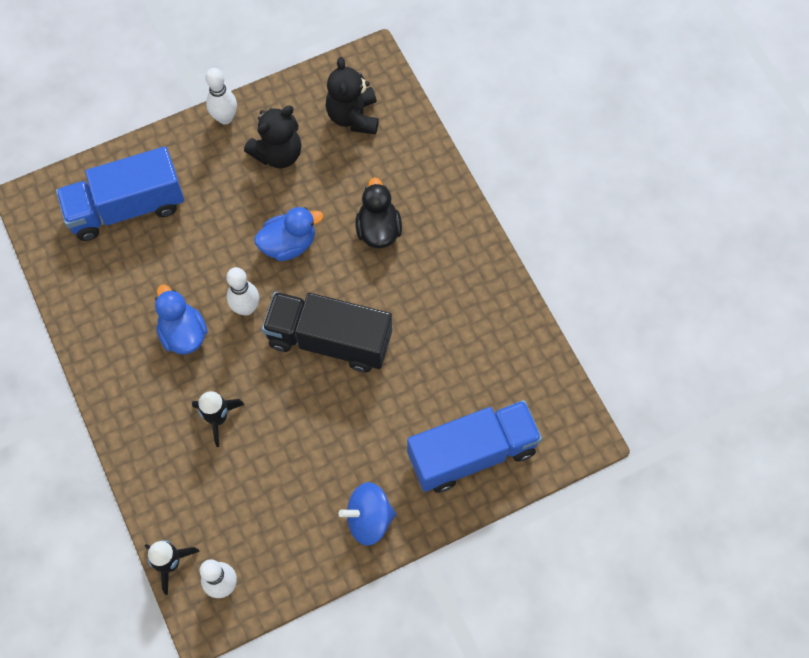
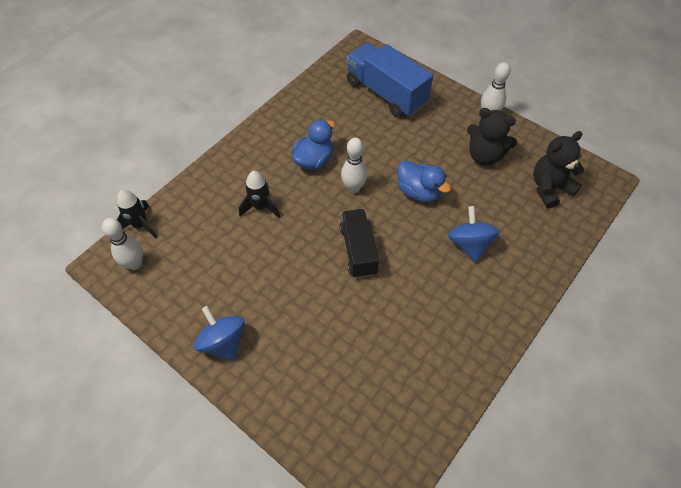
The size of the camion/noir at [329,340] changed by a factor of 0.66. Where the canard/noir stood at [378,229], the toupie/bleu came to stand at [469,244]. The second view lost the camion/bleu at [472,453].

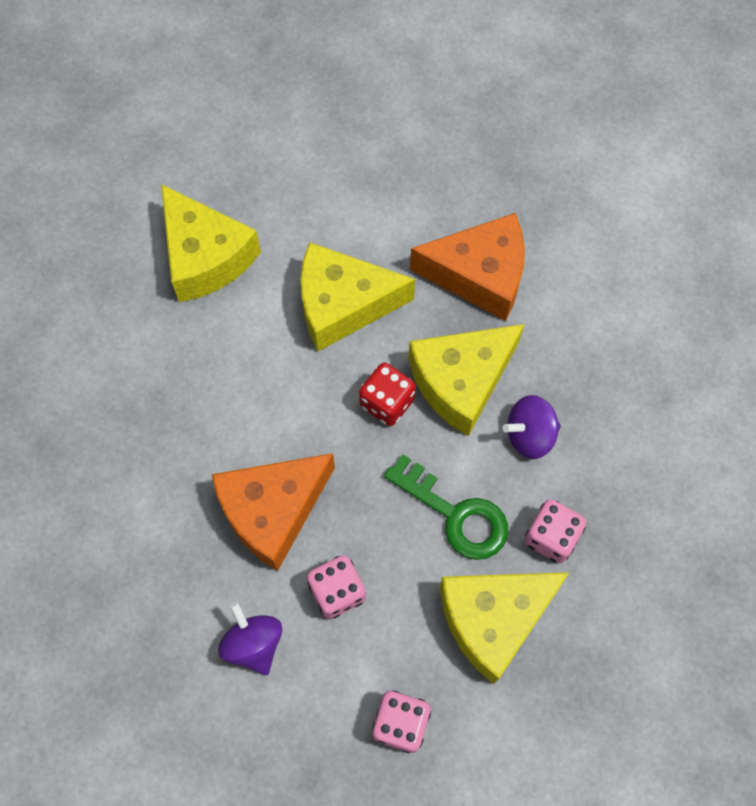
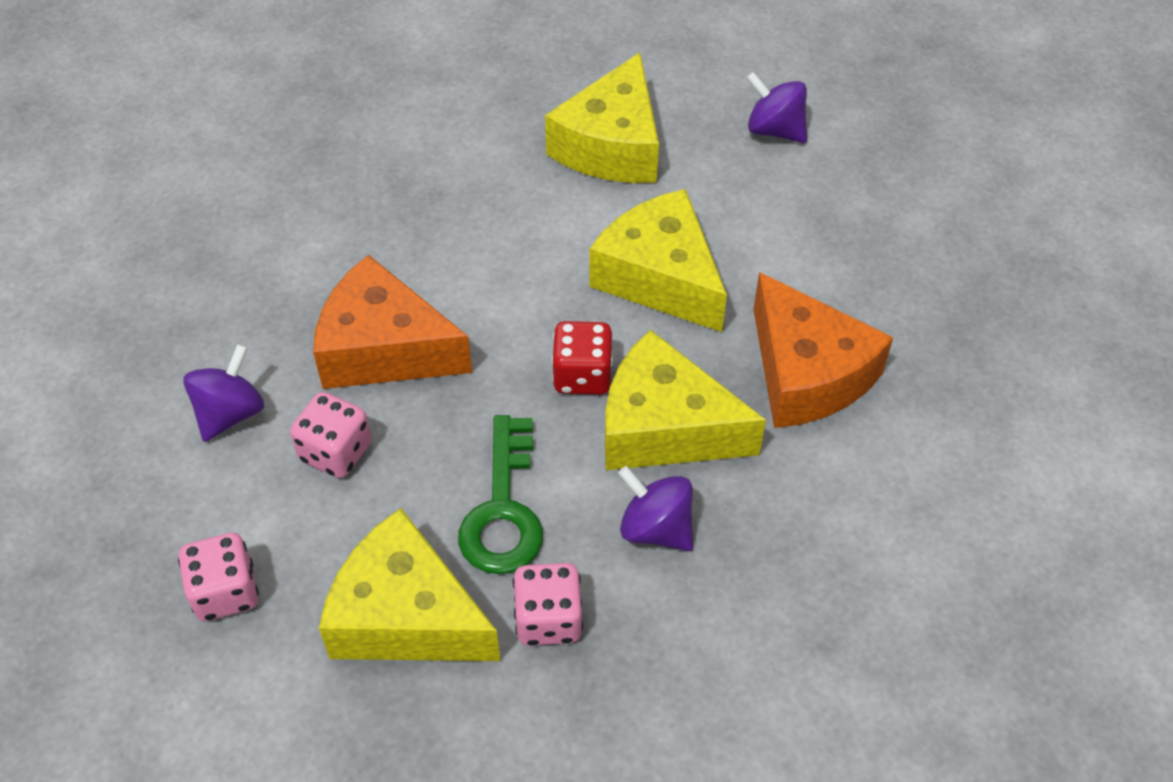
The second view gained the toupie/violet at [774,130].

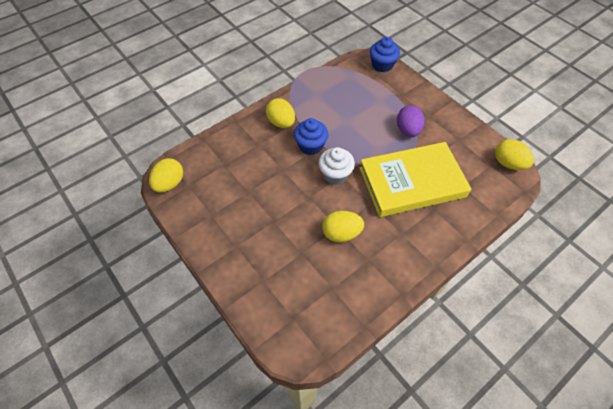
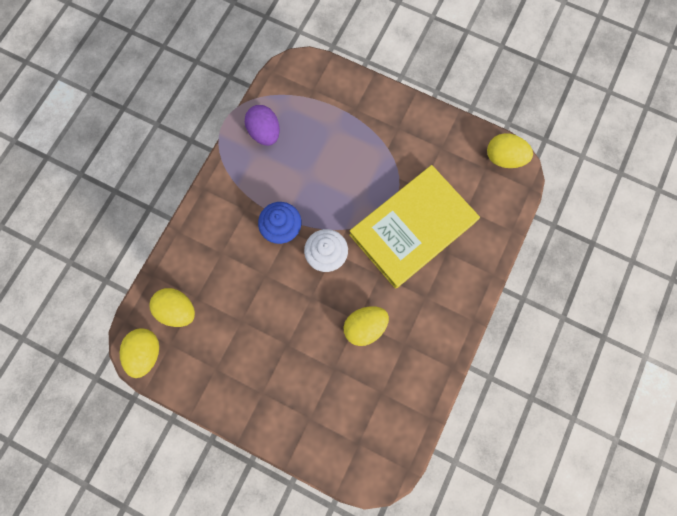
The œuf/jaune ended up elsewhere, having gone from [281,122] to [178,309]. The œuf/violet ended up elsewhere, having gone from [408,130] to [265,133]. The second view lost the muffin/bleu at [382,65].

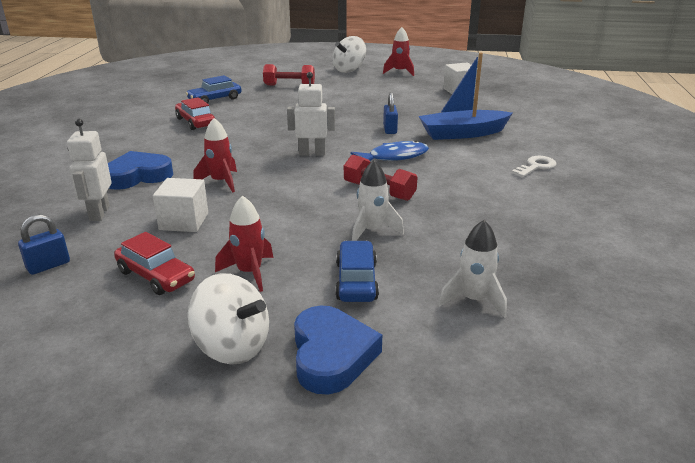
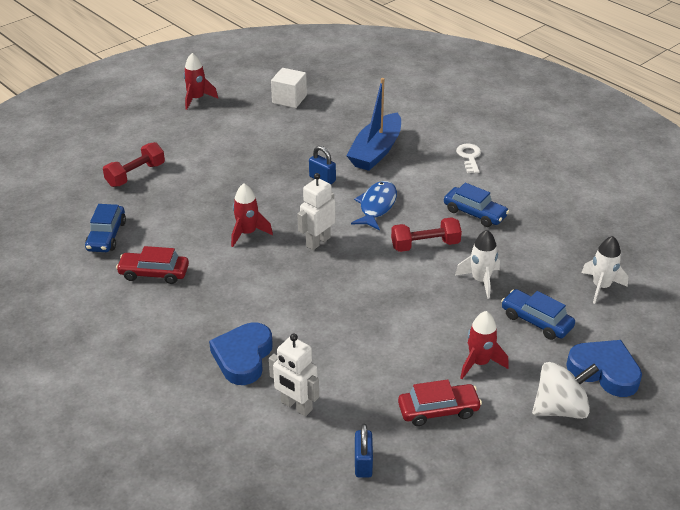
The fusée/rouge ended up elsewhere, having gone from [221,182] to [247,233]. The second view gained the voiture/bleu at [475,213]. The second view lost the cube/blanc at [184,221]. The second view lost the toupie/blanc at [349,70].

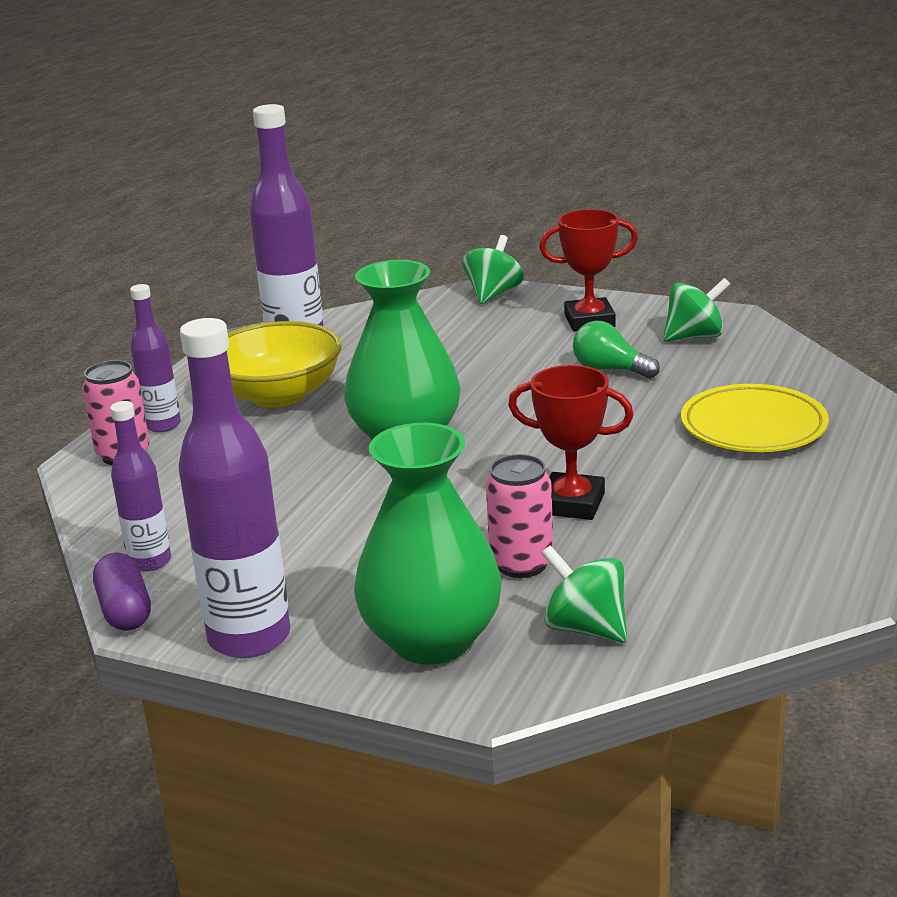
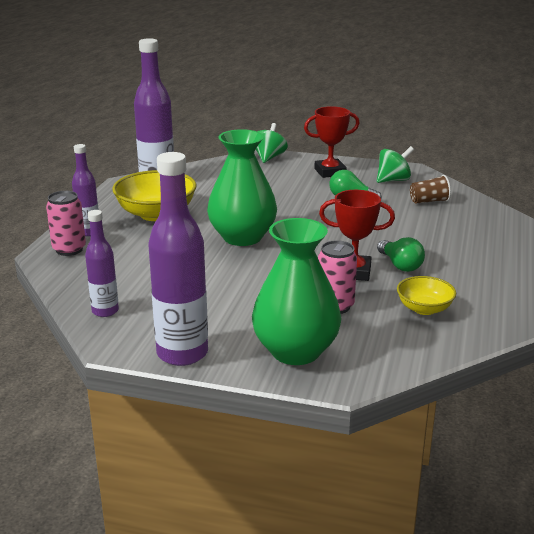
The second view gained the ampoule/vert at [400,265]. The second view gained the bol/jaune at [424,309]. The second view gained the gobelet/marron at [429,201]. The second view lost the gélule/violet at [125,610]. The second view lost the toupie/vert at [585,628]. The second view lost the assiette/jaune at [753,427].

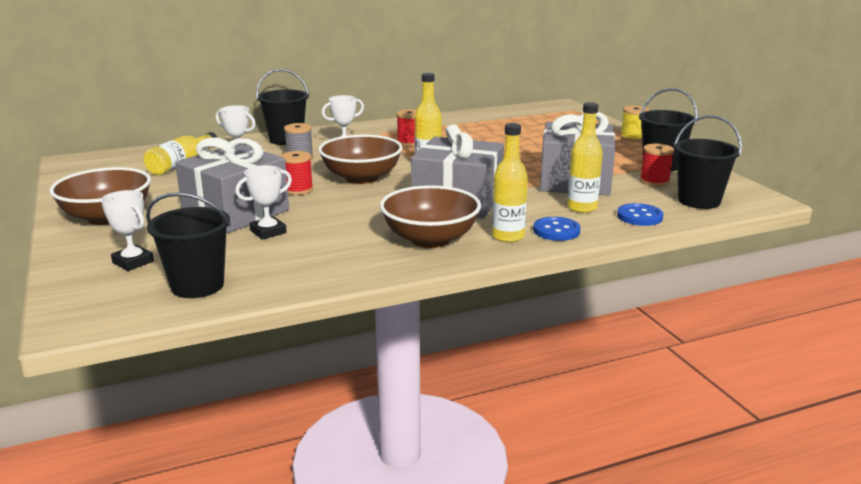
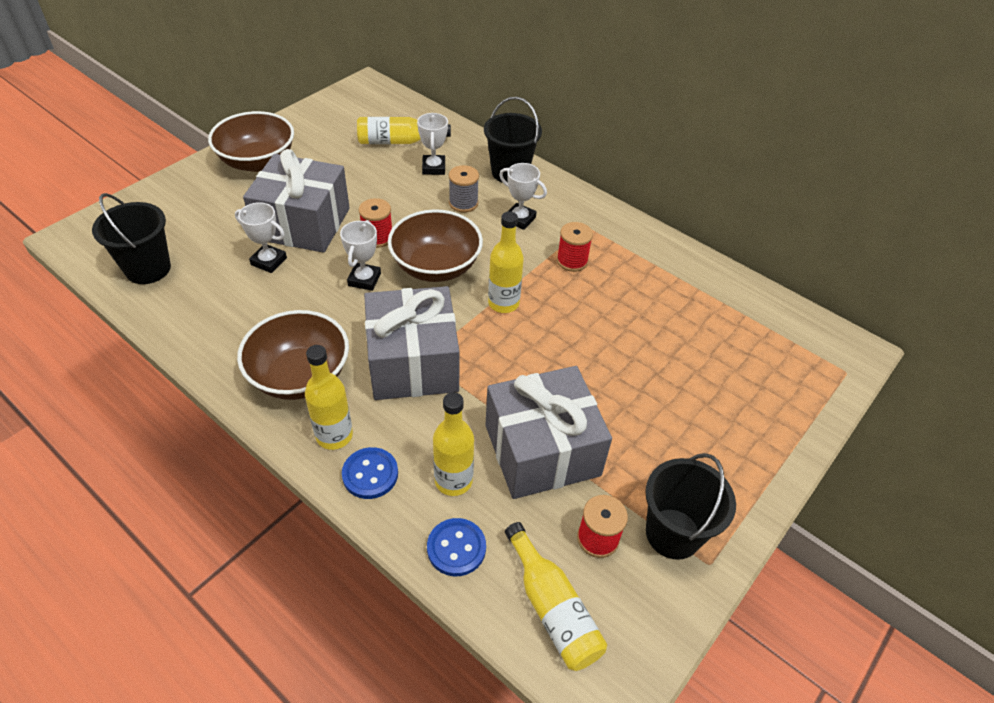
The trophée/blanc ended up elsewhere, having gone from [133,262] to [364,279]. Where the seau/noir stood at [699,201], the bouteille/jaune came to stand at [552,608]. The second view lost the bobine/jaune at [633,138].

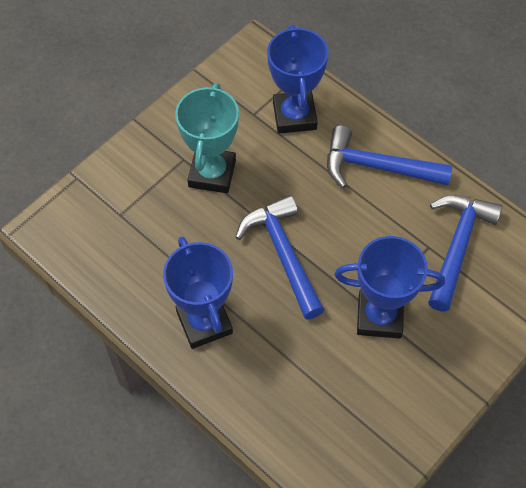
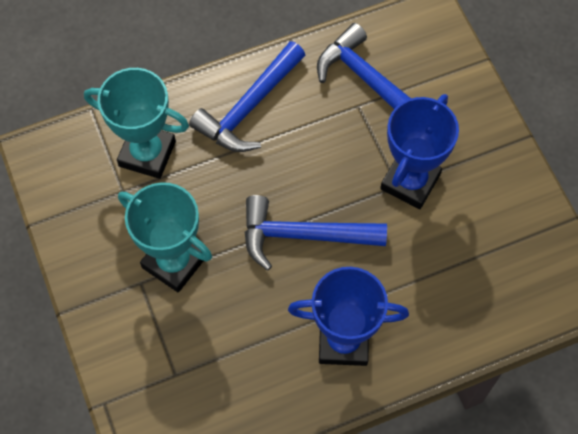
What was the trophée/bleu at [294,116] turned into the trophée/turquoise at [147,154].

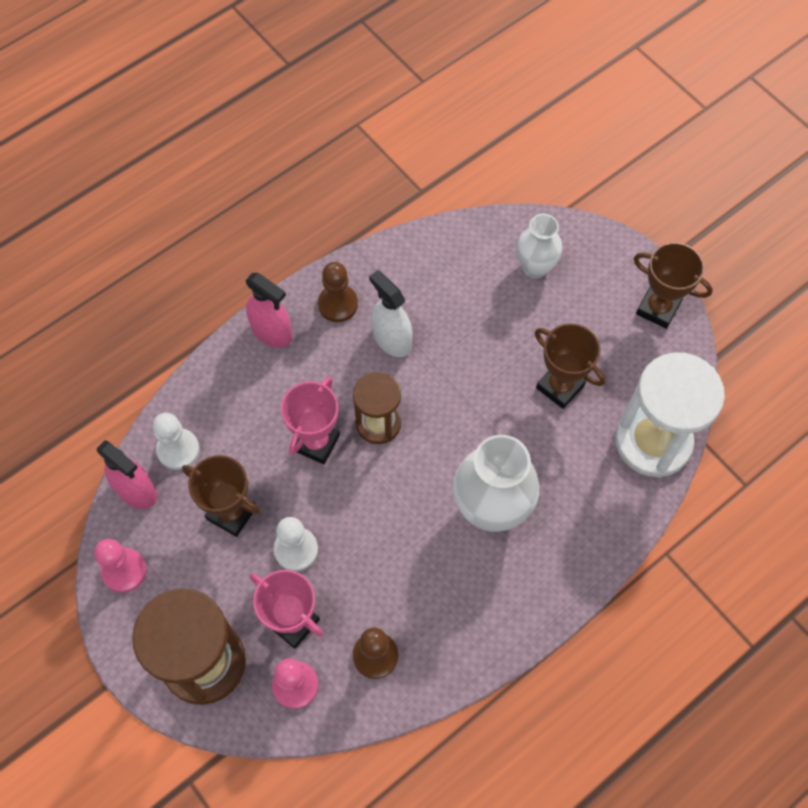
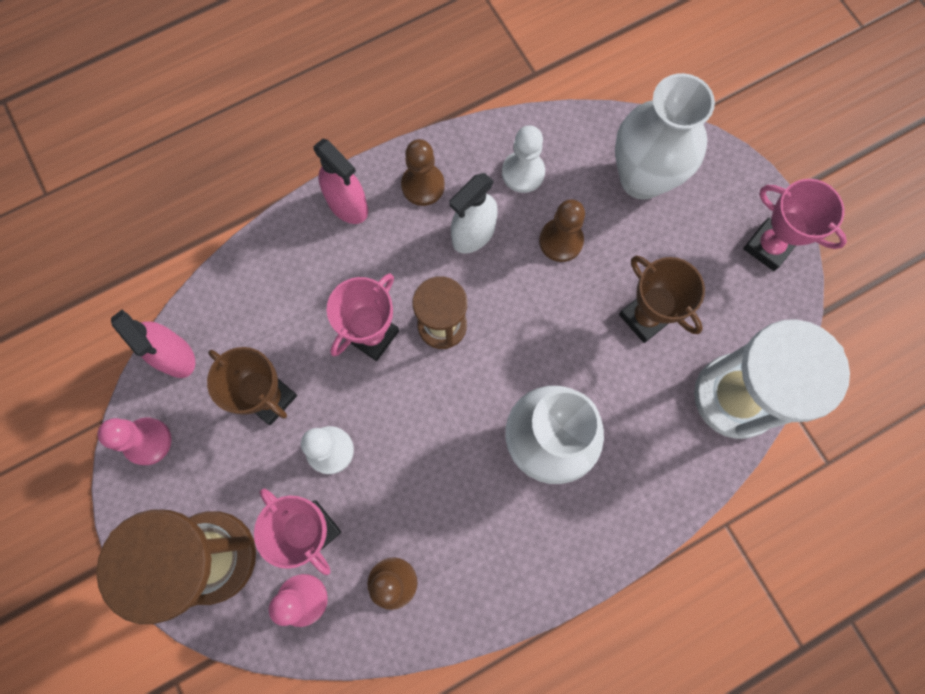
The vaporisateur/blanc at [392,339] ended up facing another way, 105 degrees counterclockwise from before. The pion/blanc ended up elsewhere, having gone from [178,450] to [523,173]. The second view gained the pion/marron at [561,241]. The size of the vase/blanc at [535,267] changed by a factor of 1.66. What was the trophée/marron at [658,308] turned into the trophée/rose at [768,246].

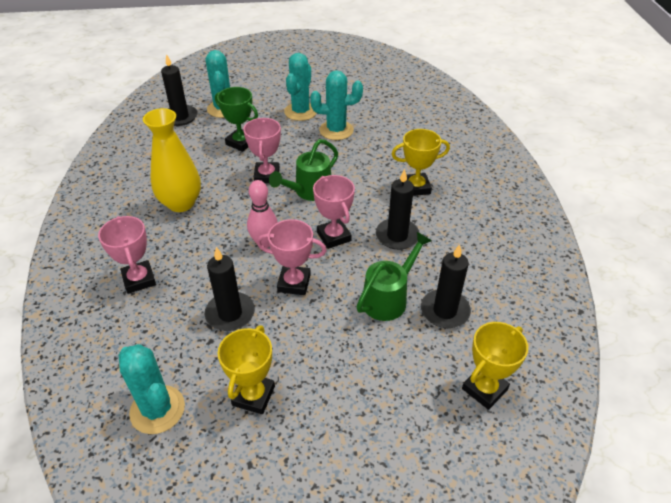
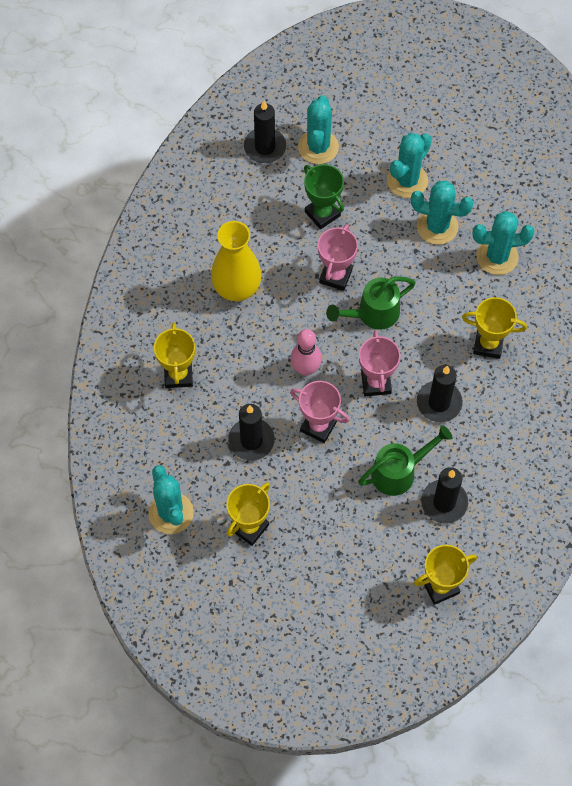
What was the trophée/rose at [139,279] turned into the trophée/jaune at [178,375]. The second view gained the cactus/turquoise at [497,257].

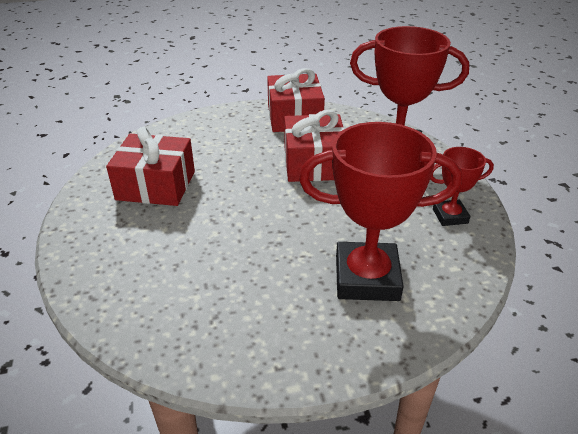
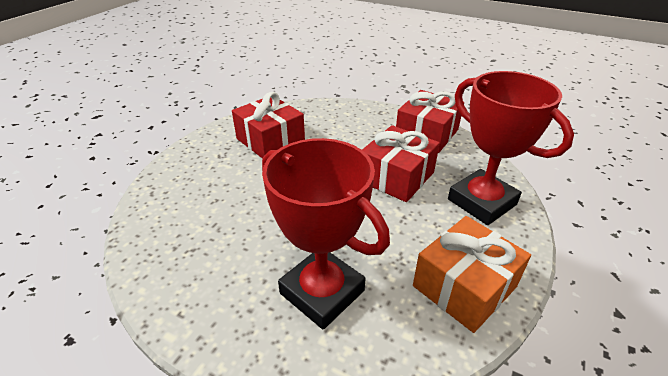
Where the trophée/rouge stood at [450,216], the cadeau/orange came to stand at [464,286].

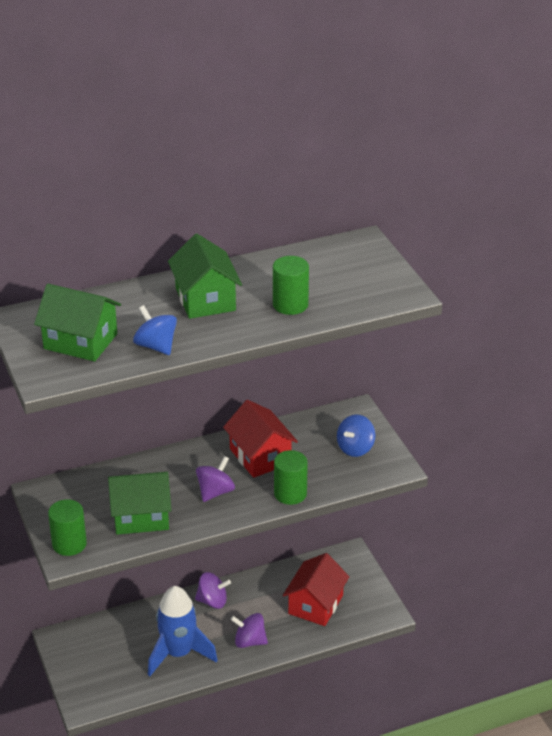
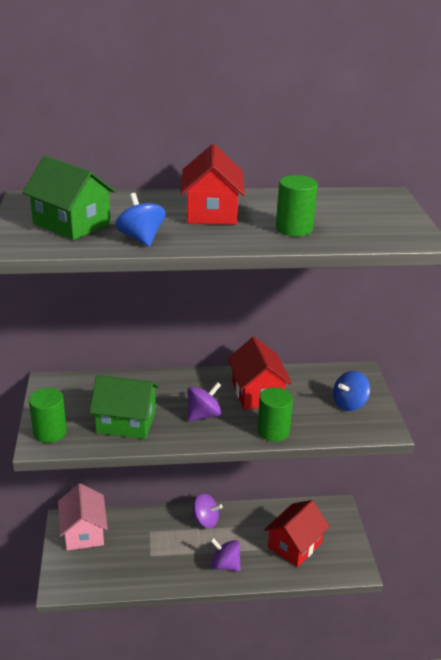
The second view gained the maison/rose at [84,532]. What was the maison/vert at [205,299] turned into the maison/rouge at [211,212]. The second view lost the fusée/bleu at [179,653].

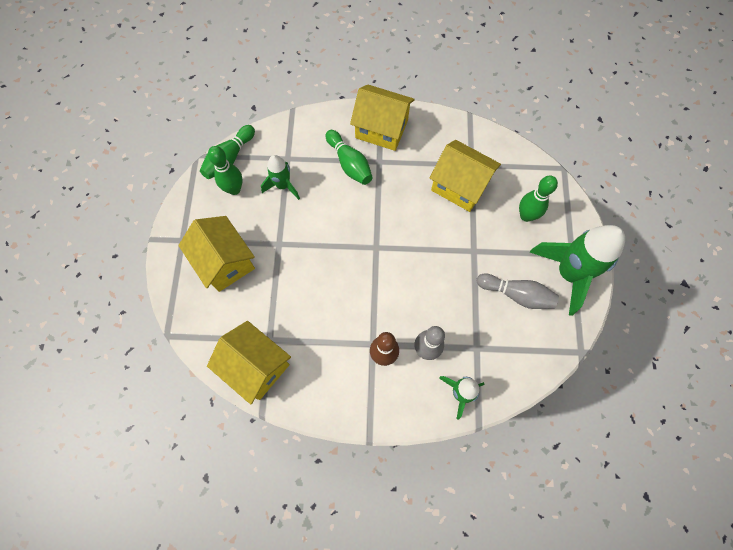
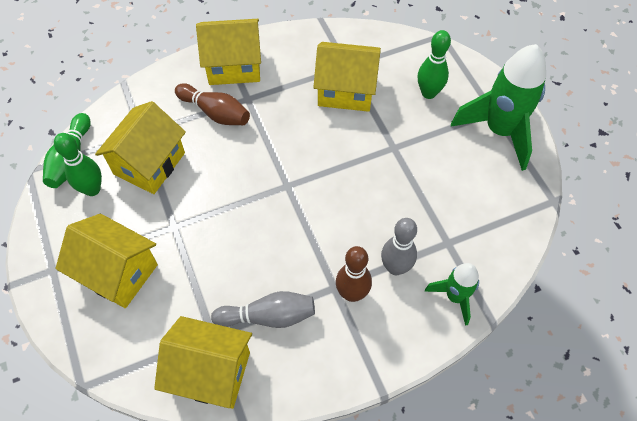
Where the fusée/vert stood at [283,186], the maison/jaune came to stand at [149,163]. What was the quille/vert at [349,163] turned into the quille/marron at [215,113]. The quille/gris ended up elsewhere, having gone from [516,294] to [268,316].

